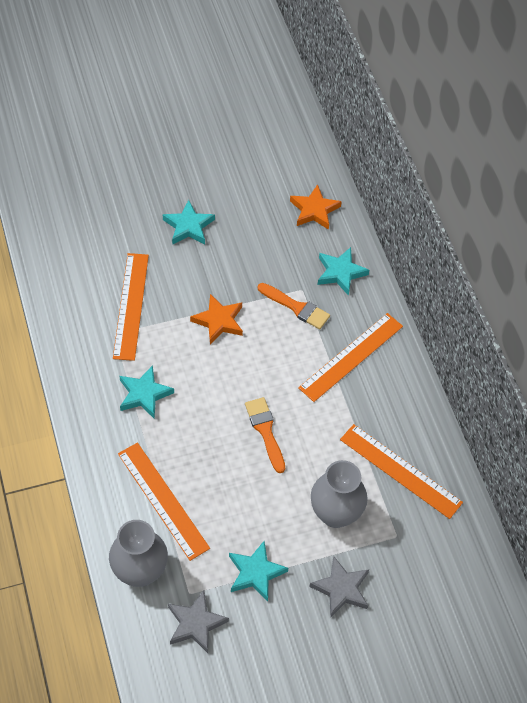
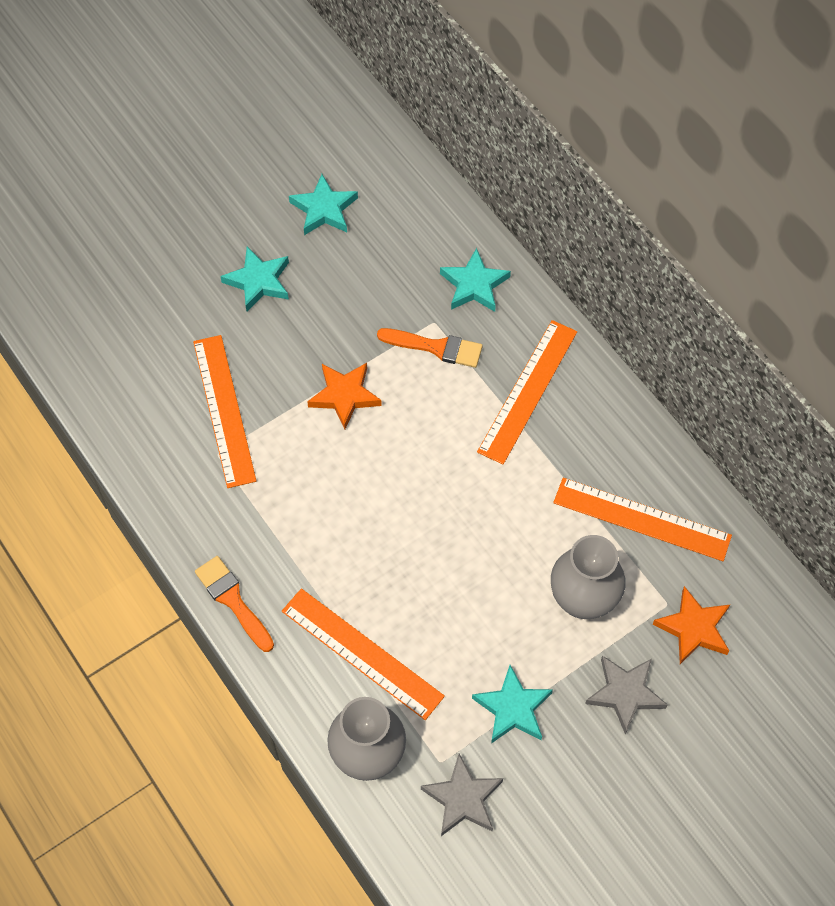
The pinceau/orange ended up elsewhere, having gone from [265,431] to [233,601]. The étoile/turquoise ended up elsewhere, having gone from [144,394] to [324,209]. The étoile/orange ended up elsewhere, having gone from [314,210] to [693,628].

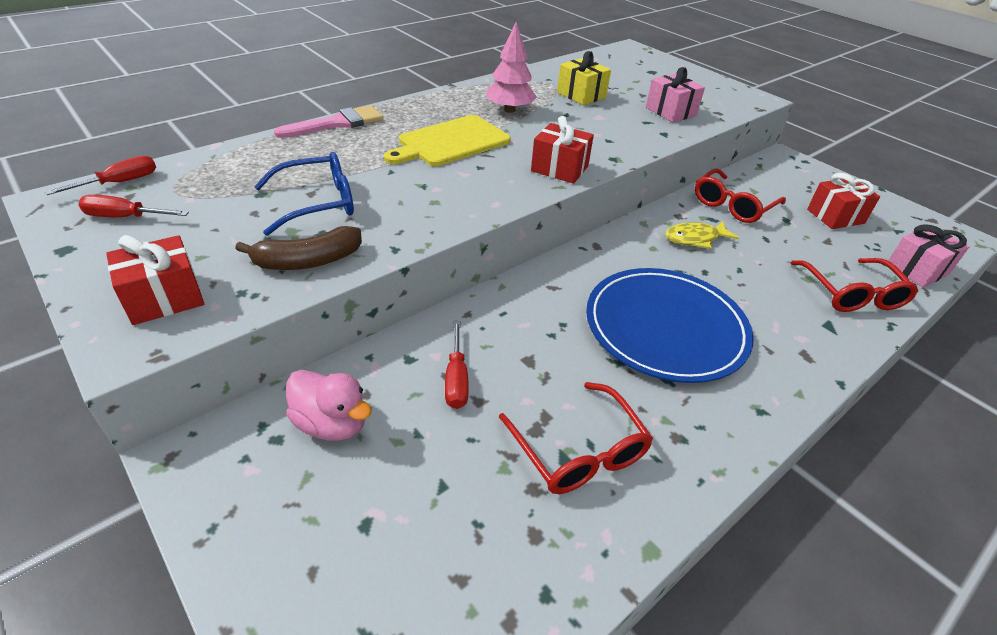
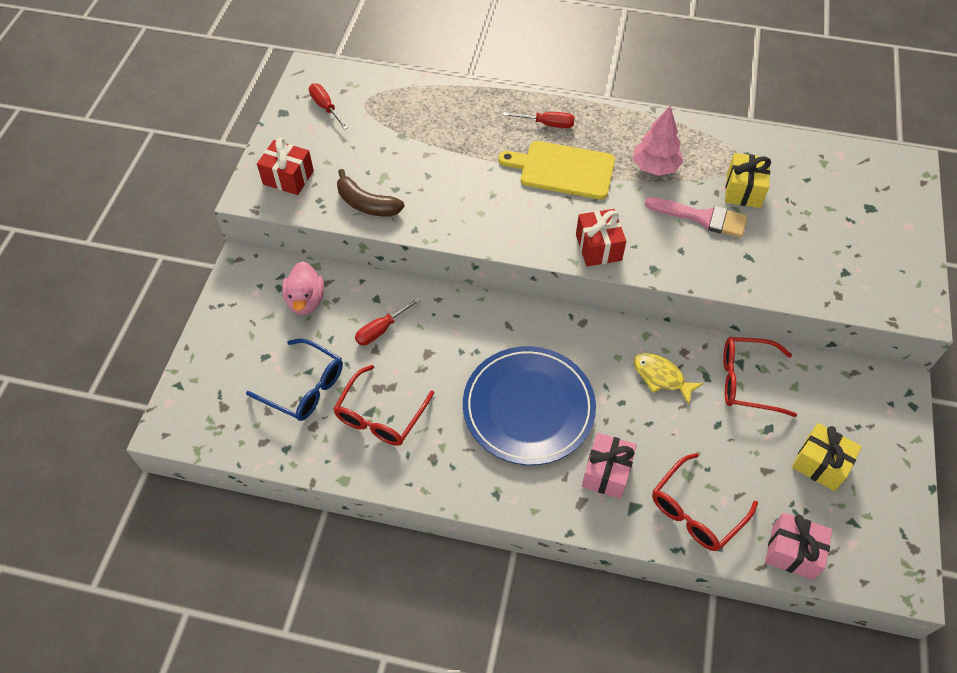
The lunettes/bleu ended up elsewhere, having gone from [317,203] to [304,387]. The tournevis/rouge ended up elsewhere, having gone from [119,183] to [547,124]. The cadeau/rose ended up elsewhere, having gone from [670,112] to [606,472]. The pinceau/rose ended up elsewhere, having gone from [337,123] to [703,218]. What was the cadeau/rouge at [835,216] turned into the cadeau/jaune at [820,464].

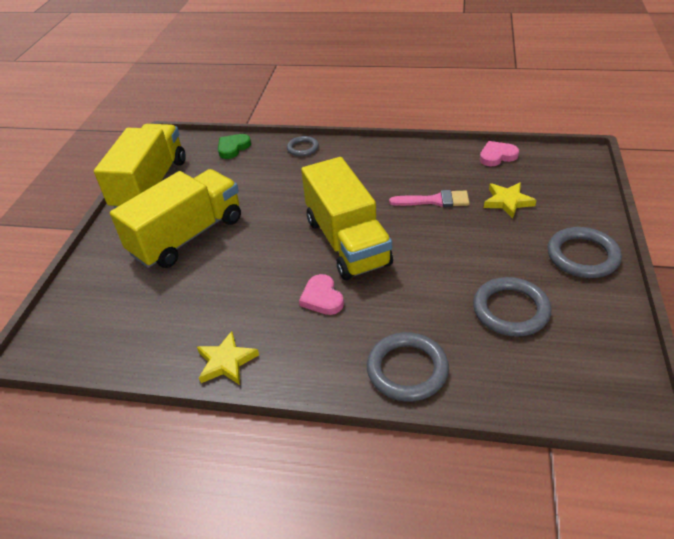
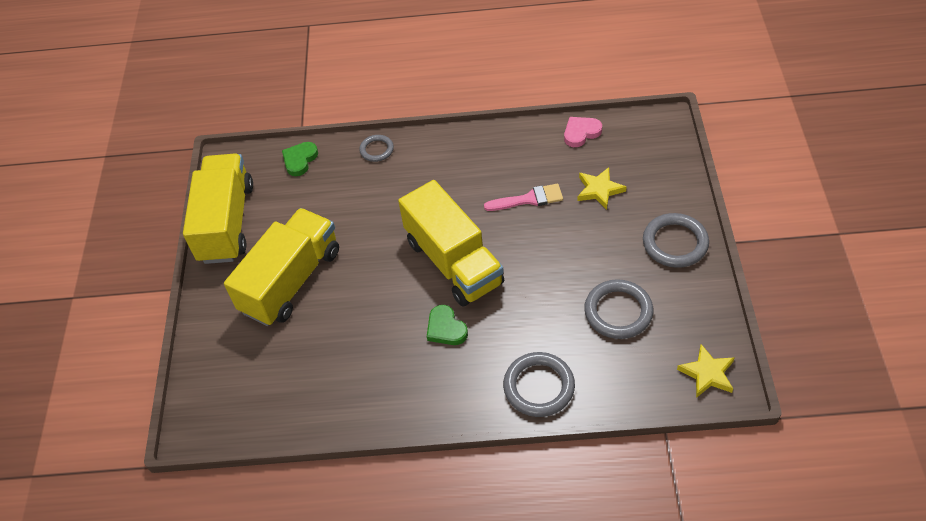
What was the cœur/rose at [322,298] turned into the cœur/vert at [446,328]. The étoile/jaune ended up elsewhere, having gone from [226,362] to [707,373].

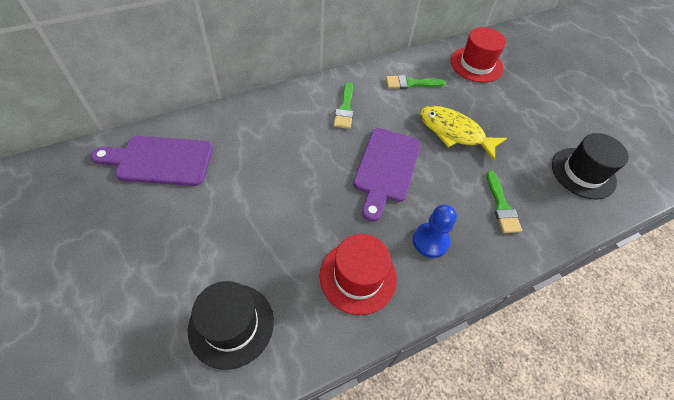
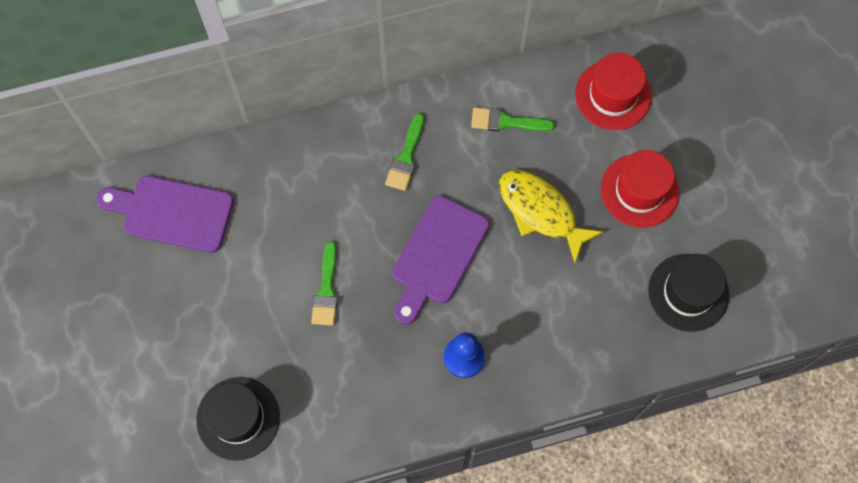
The pinceau/vert ended up elsewhere, having gone from [501,206] to [326,290]. The chapeau/rouge ended up elsewhere, having gone from [358,277] to [639,190].

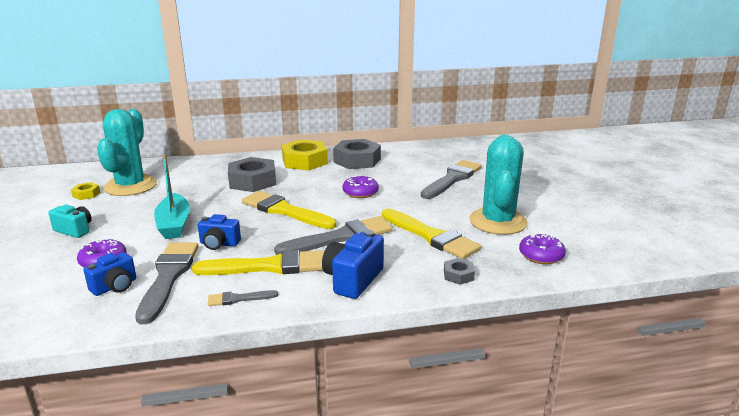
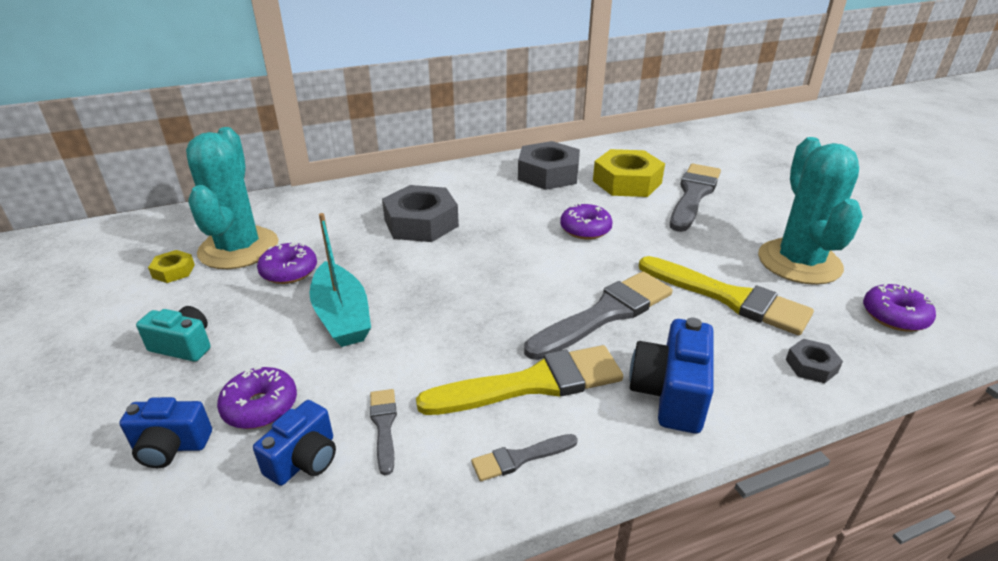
The appareil photo/bleu ended up elsewhere, having gone from [219,244] to [171,447]. The second view gained the beignet/violet at [289,271]. The size of the pinceau/gris at [168,277] changed by a factor of 0.48. The écrou/jaune ended up elsewhere, having gone from [304,161] to [627,182]. The second view lost the pinceau/jaune at [284,211].

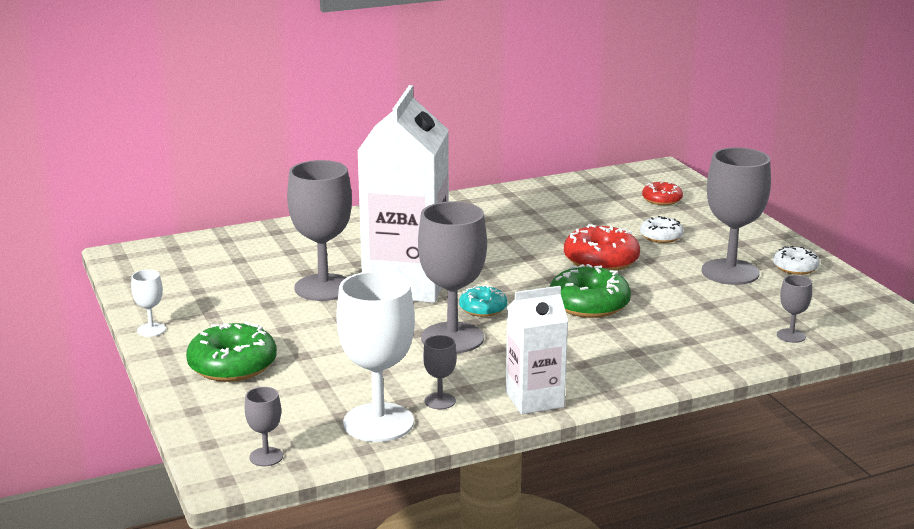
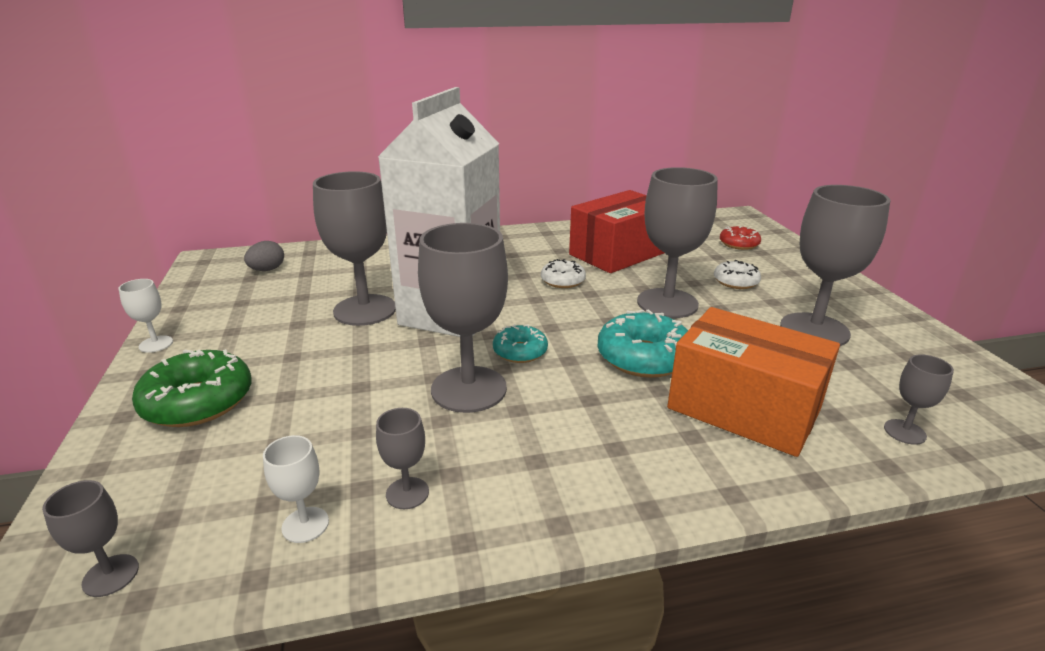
The second view gained the œuf/gris at [267,270]. The size of the verre à pied/blanc at [378,423] changed by a factor of 0.45. The beignet/blanc ended up elsewhere, having gone from [795,267] to [563,281]. The second view gained the boîte/rouge at [618,253]. What was the beignet/vert at [589,304] turned into the beignet/turquoise at [643,357]. Where the beignet/rouge stood at [601,260], the verre à pied/gris came to stand at [667,303]. The second view gained the boîte/orange at [743,408]. The second view lost the brique de lait/blanc at [534,399].

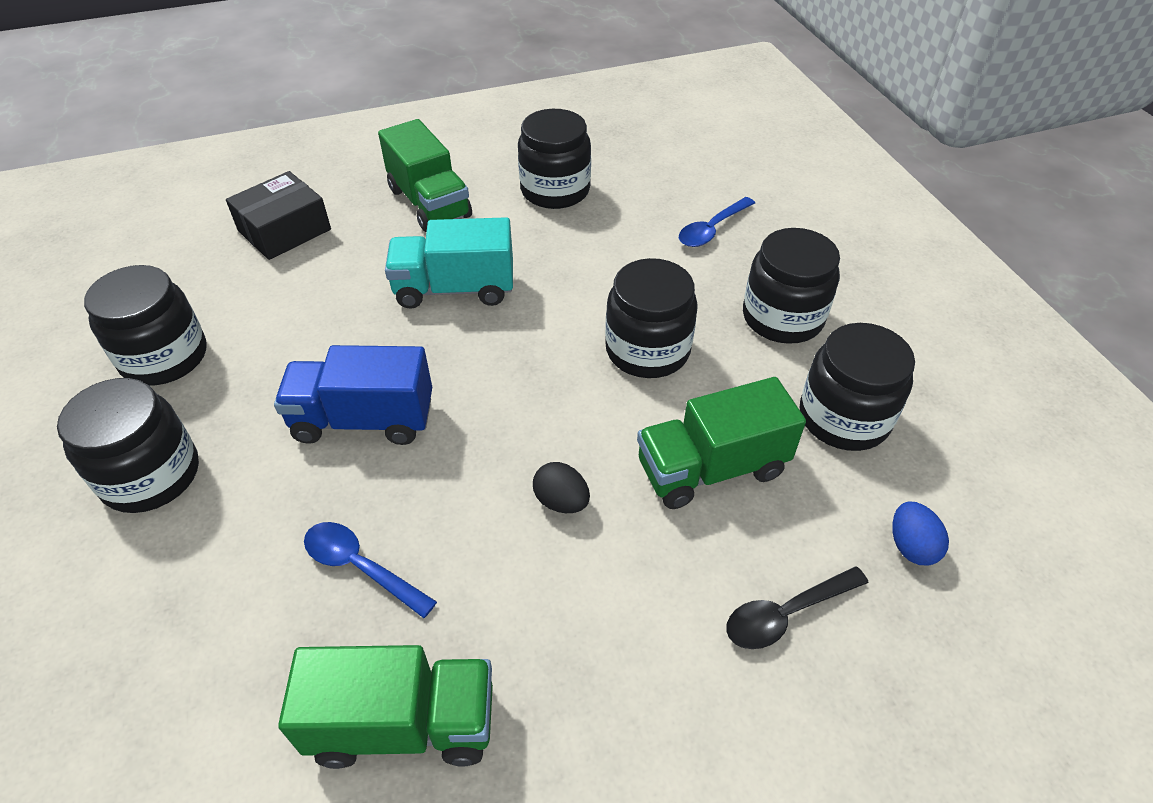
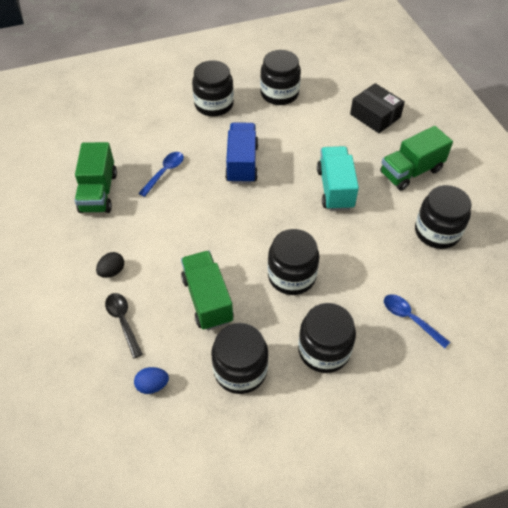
The œuf/noir ended up elsewhere, having gone from [561,501] to [112,271].

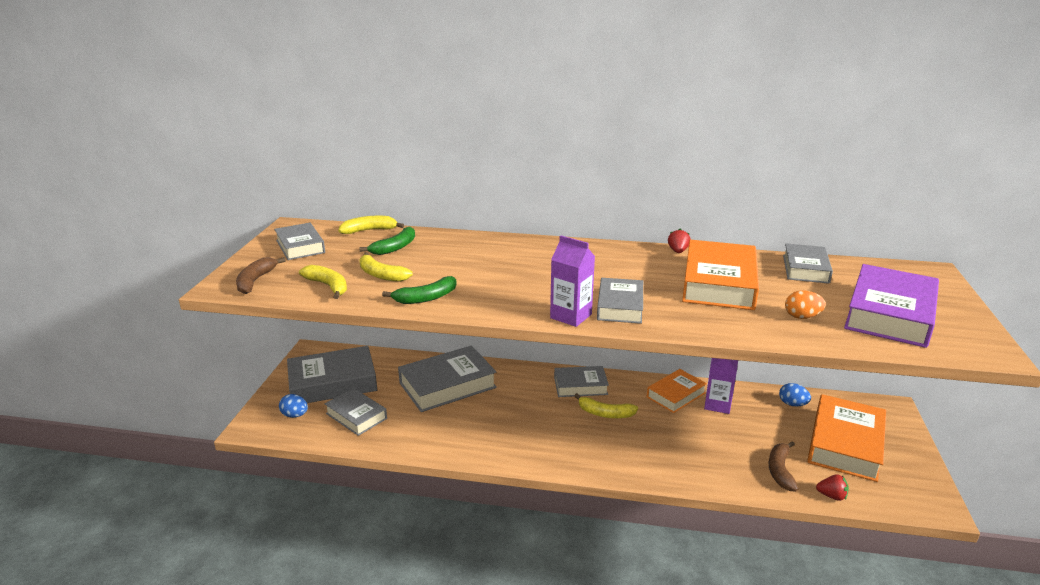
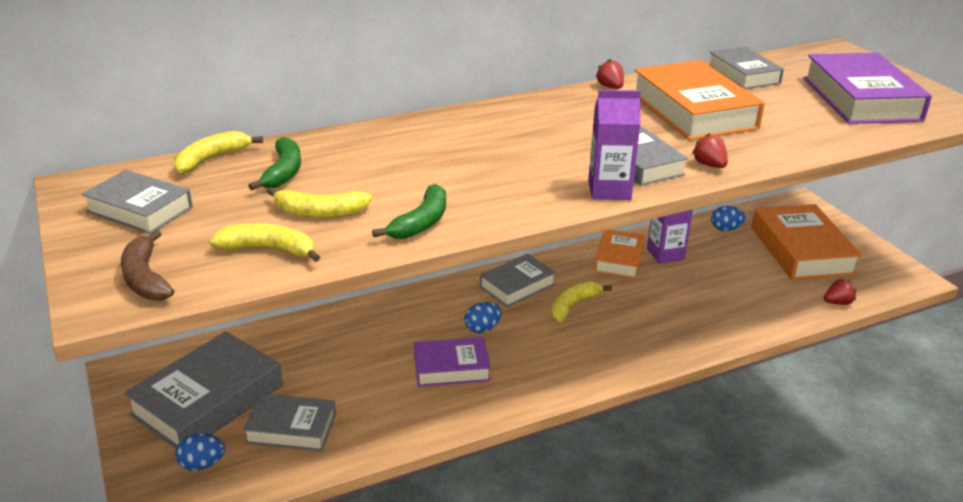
The second view gained the livre/violet at [451,367]. The second view gained the œuf/bleu at [482,329]. The banane/jaune at [605,413] ended up facing another way, 150 degrees clockwise from before. The second view gained the fraise/rouge at [709,165]. The second view lost the livre/gris at [447,385]. The second view lost the banane/marron at [780,470]. The second view lost the œuf/orange at [802,317].

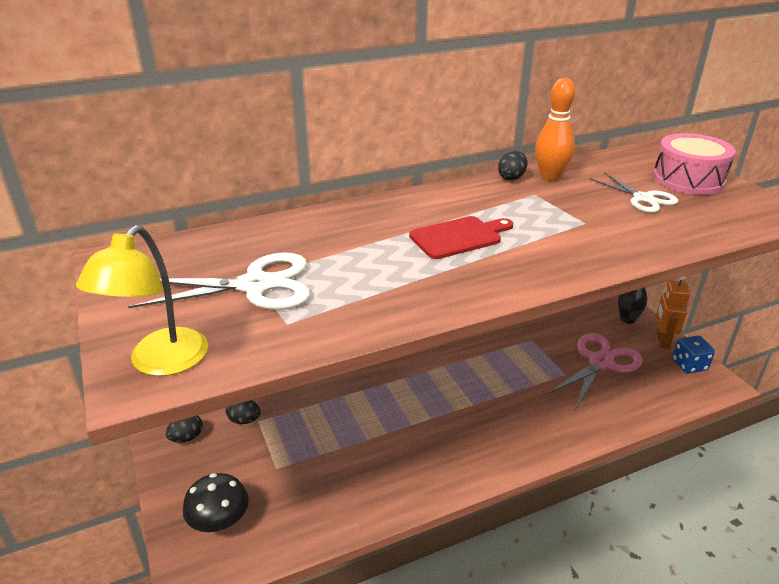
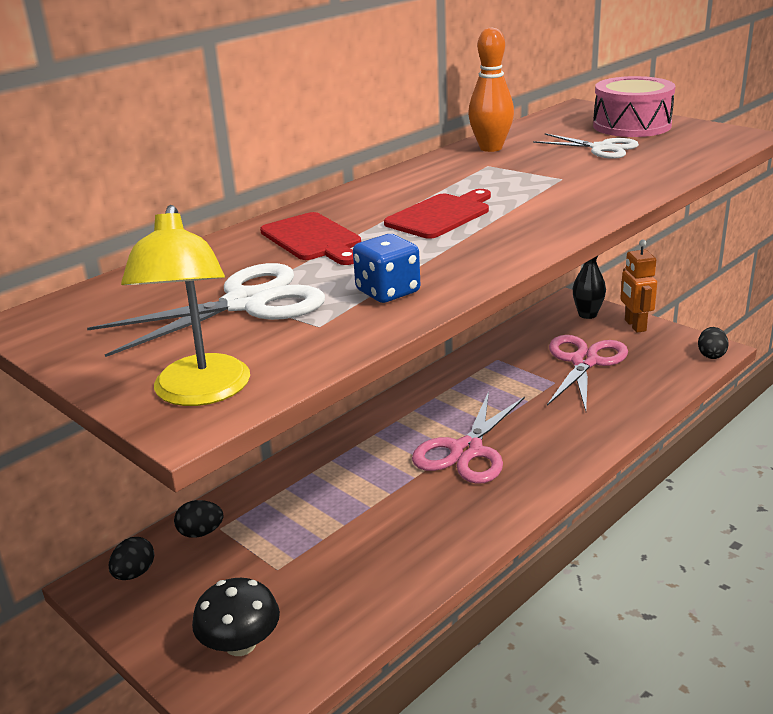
The second view gained the planche à découper/rouge at [313,239]. The dé/bleu ended up elsewhere, having gone from [689,365] to [388,292]. The second view gained the ciseaux/rose at [467,451]. The œuf/noir ended up elsewhere, having gone from [511,178] to [711,355].

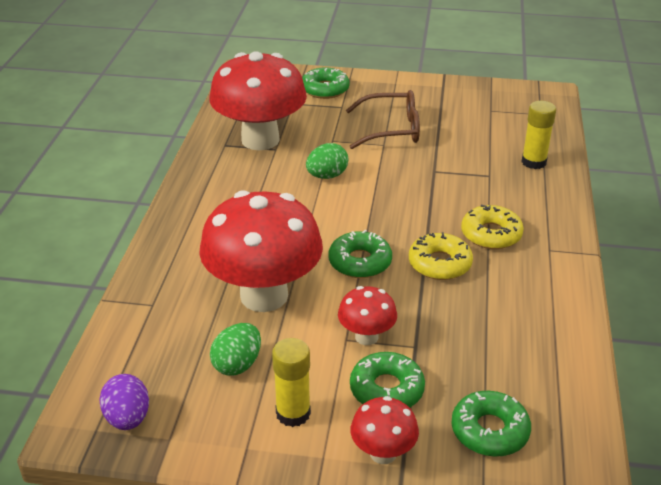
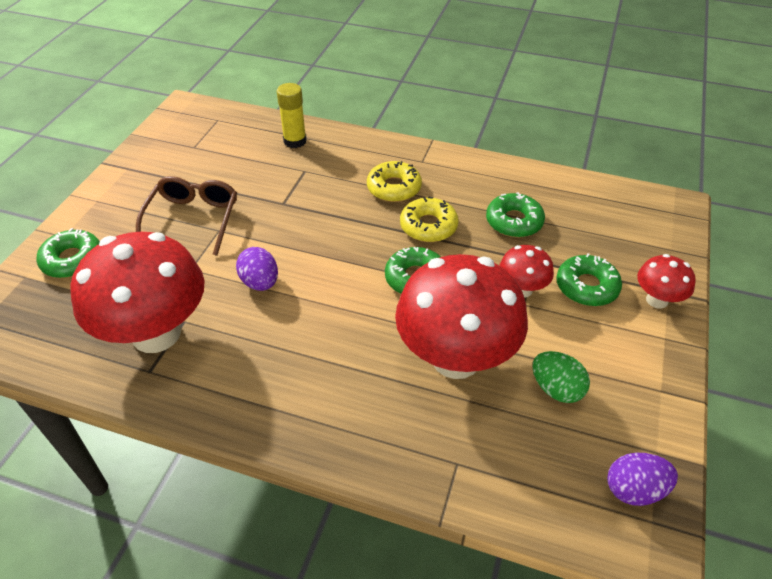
What was the œuf/vert at [327,176] turned into the œuf/violet at [260,282]. The beignet/vert ended up elsewhere, having gone from [489,431] to [514,221]. The second view lost the bâton de colle/jaune at [293,413].

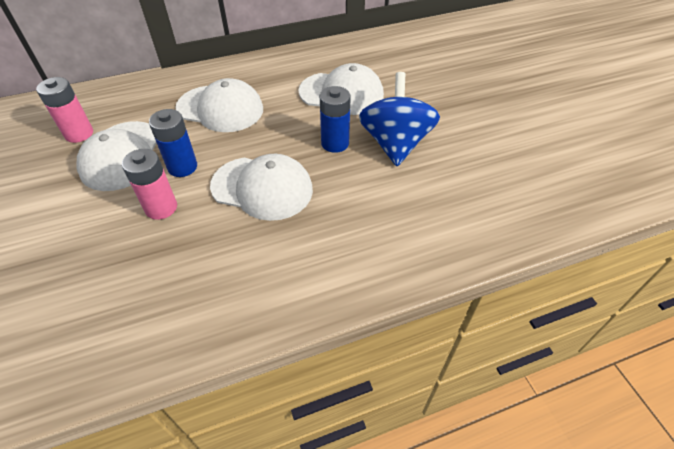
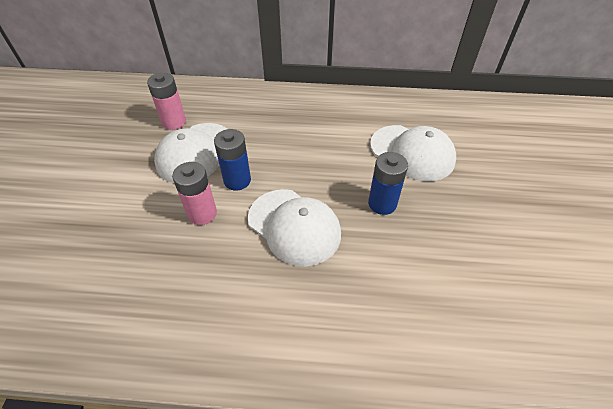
The second view lost the casquette/blanc at [220,109]. The second view lost the toupie/bleu at [395,144].

